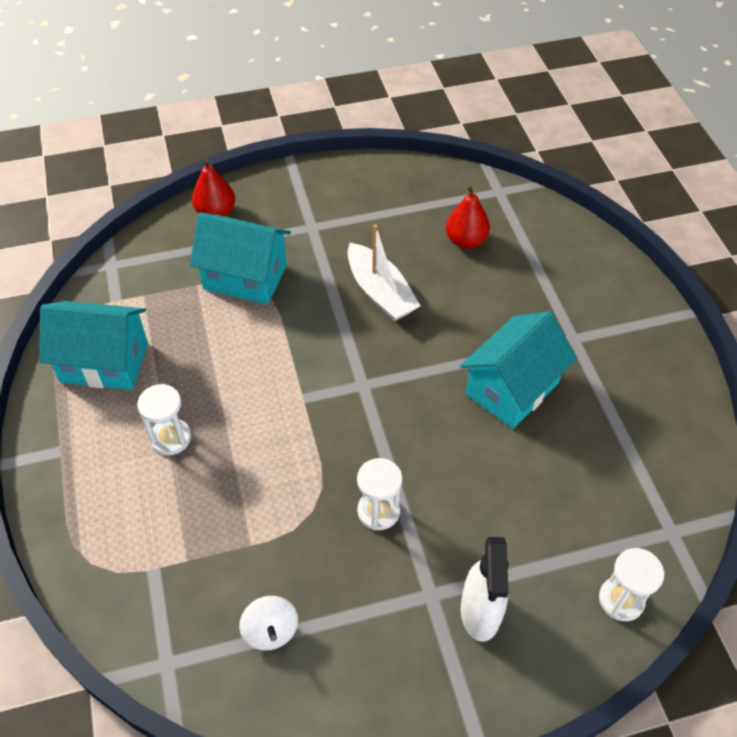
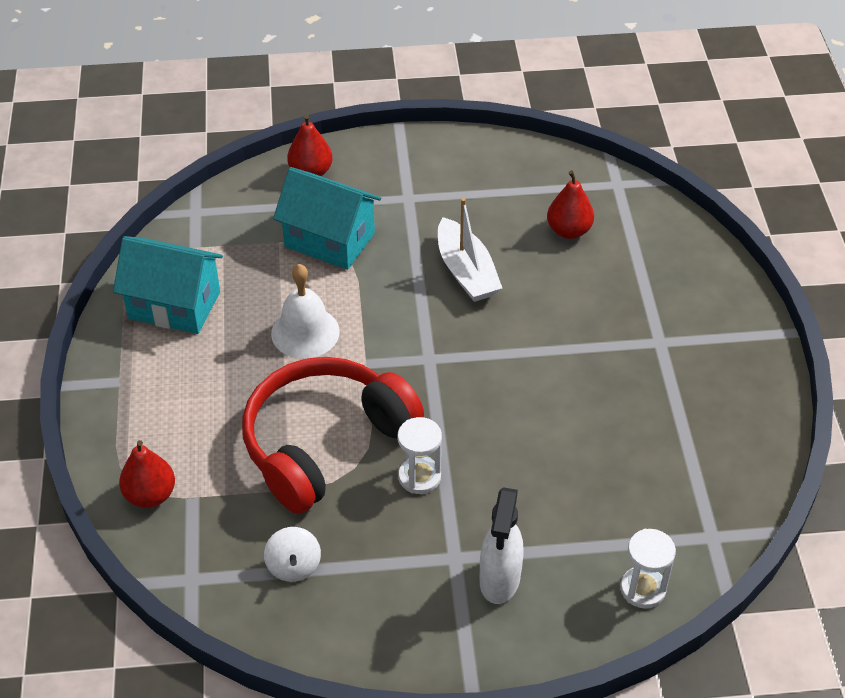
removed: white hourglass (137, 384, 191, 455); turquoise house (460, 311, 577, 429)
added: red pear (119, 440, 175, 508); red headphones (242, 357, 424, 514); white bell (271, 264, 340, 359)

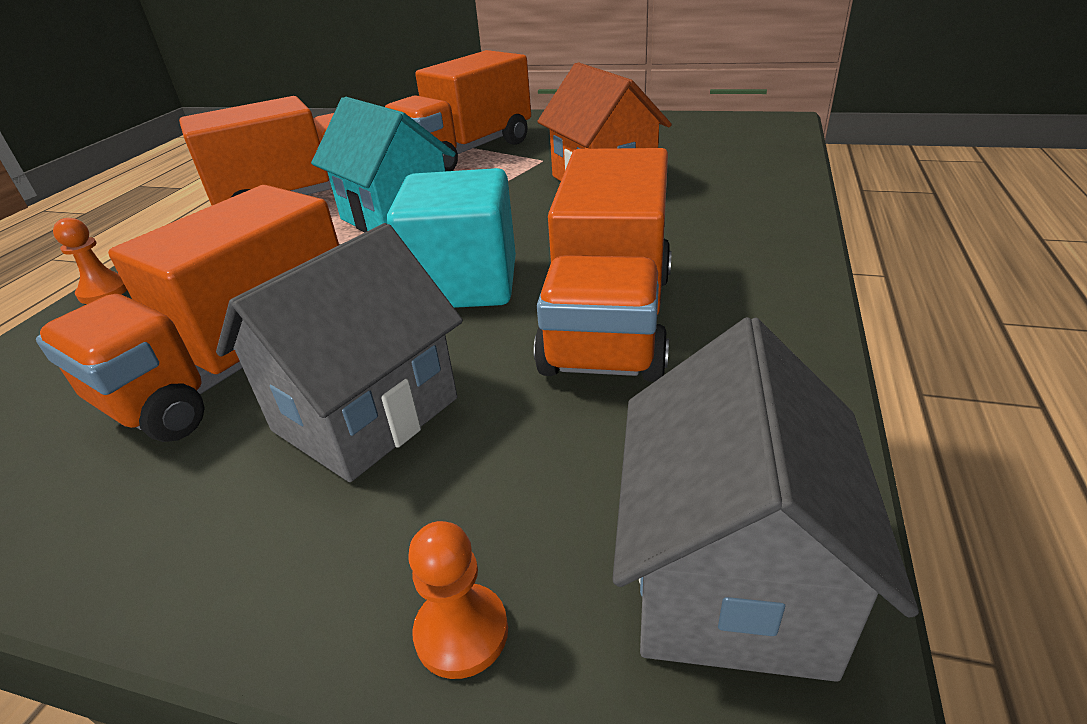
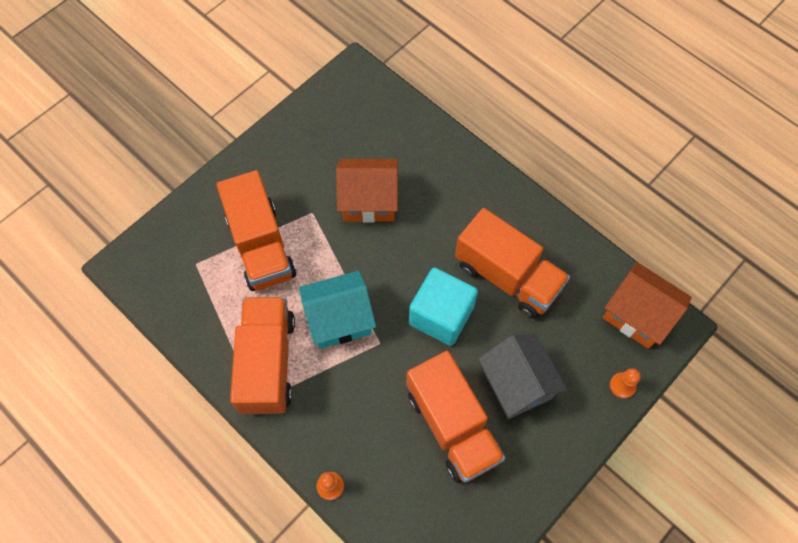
recoloured: grey house (612, 317, 919, 682) to orange house (603, 262, 692, 349)

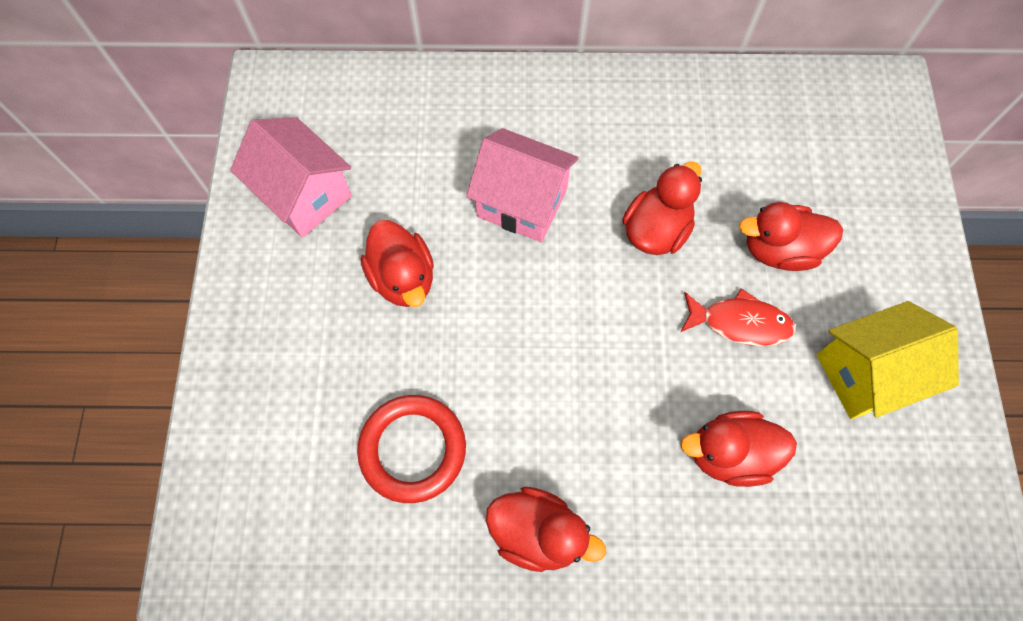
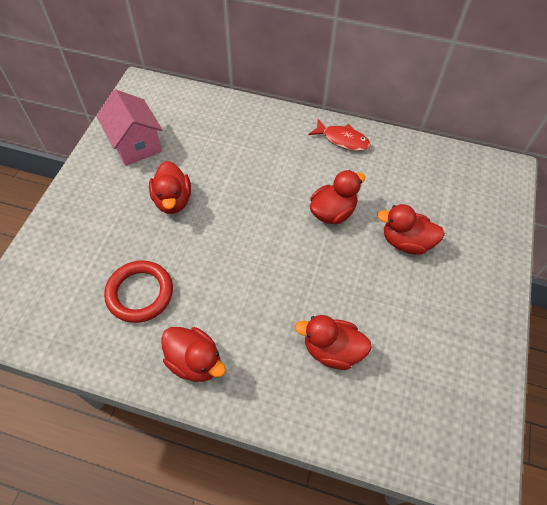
removed: pink house (466, 128, 579, 242); yellow house (817, 301, 959, 419)
moved: red fish (681, 288, 796, 346) to (308, 119, 371, 151)

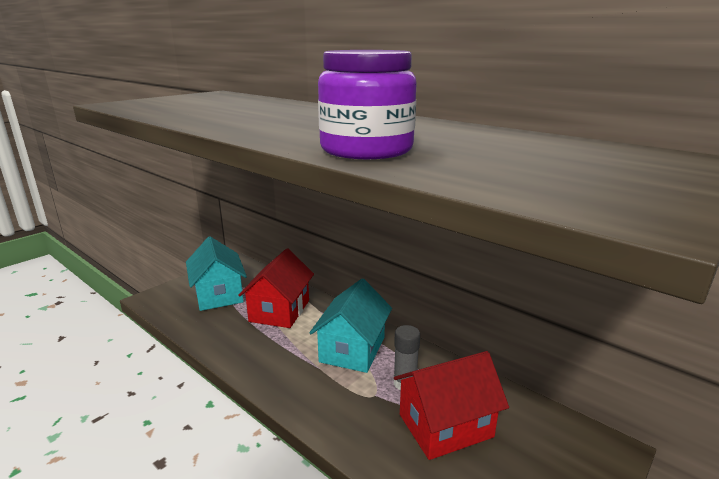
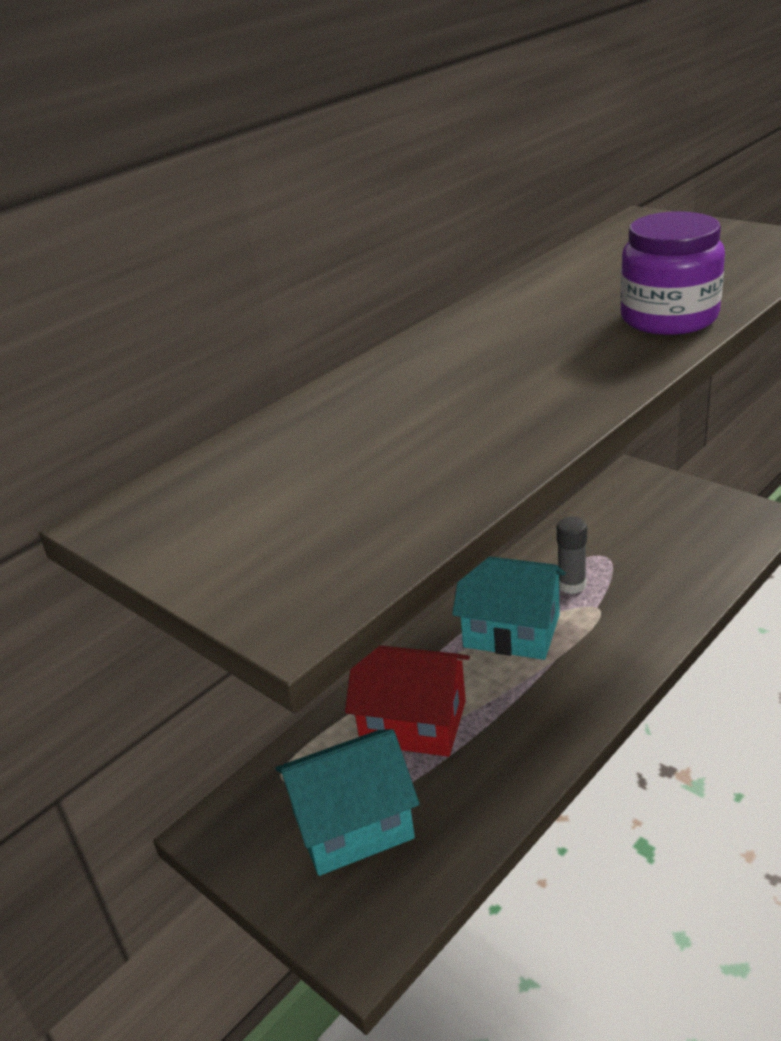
removed: red house (394, 351, 509, 460)

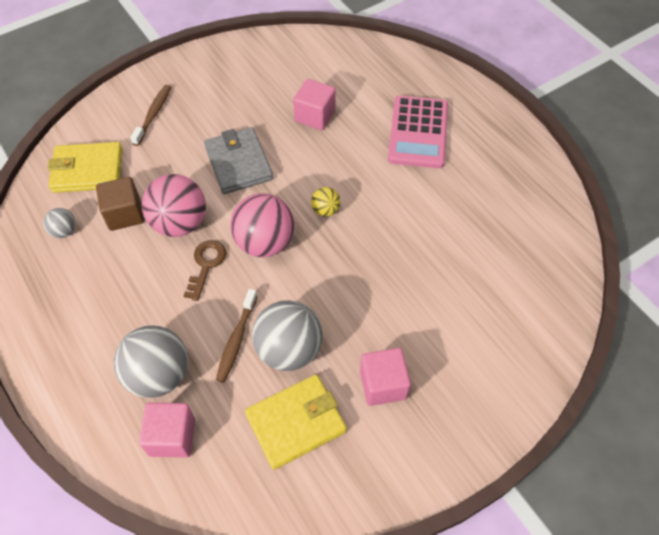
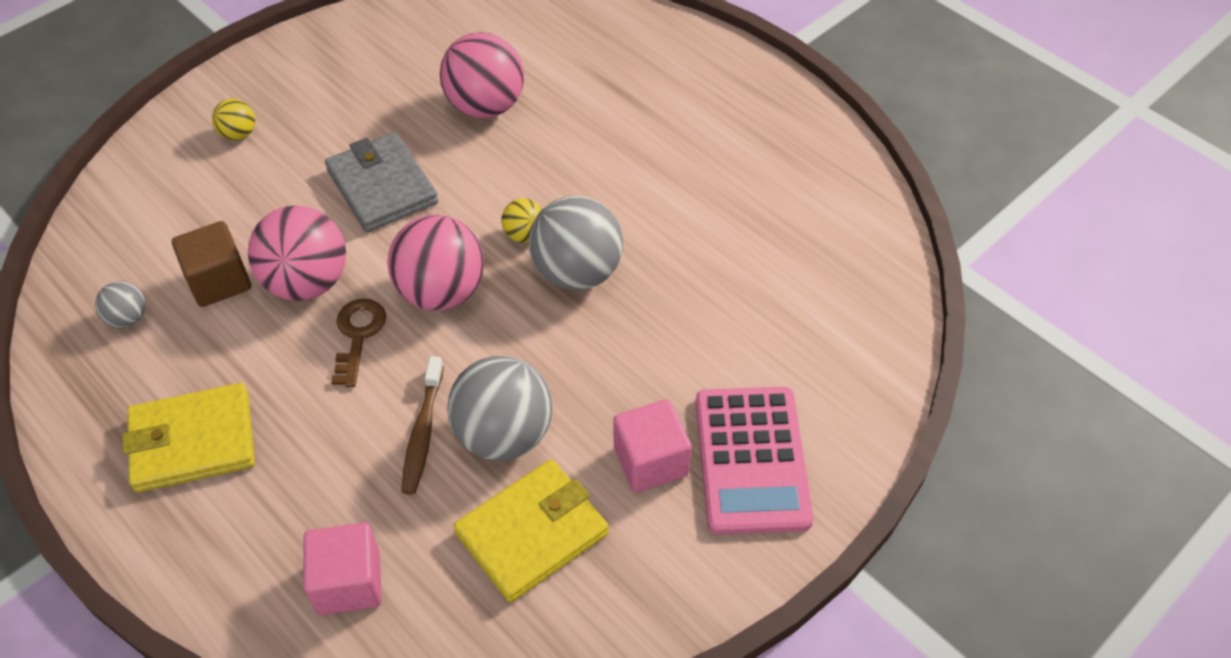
moved: yellow wallet (48, 142, 123, 193) to (122, 383, 255, 493); grey ball (114, 325, 188, 398) to (529, 196, 623, 290); pink calculator (388, 96, 448, 168) to (696, 387, 814, 535)
replaced: brown toothbrush (130, 85, 171, 146) to yellow ball (212, 99, 255, 141); pink cube (293, 79, 336, 130) to pink ball (440, 32, 524, 118)

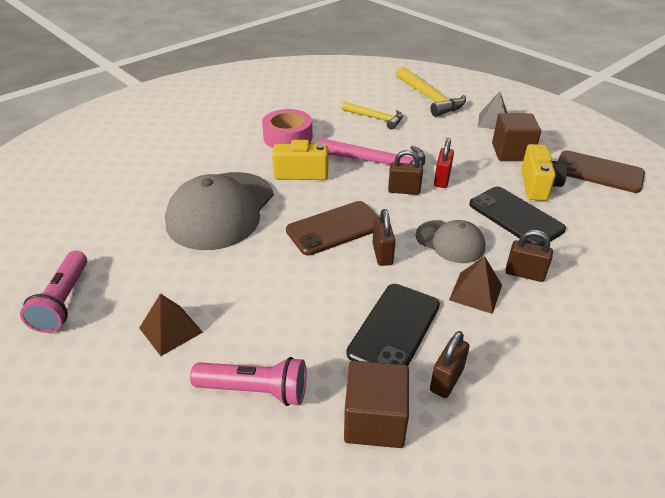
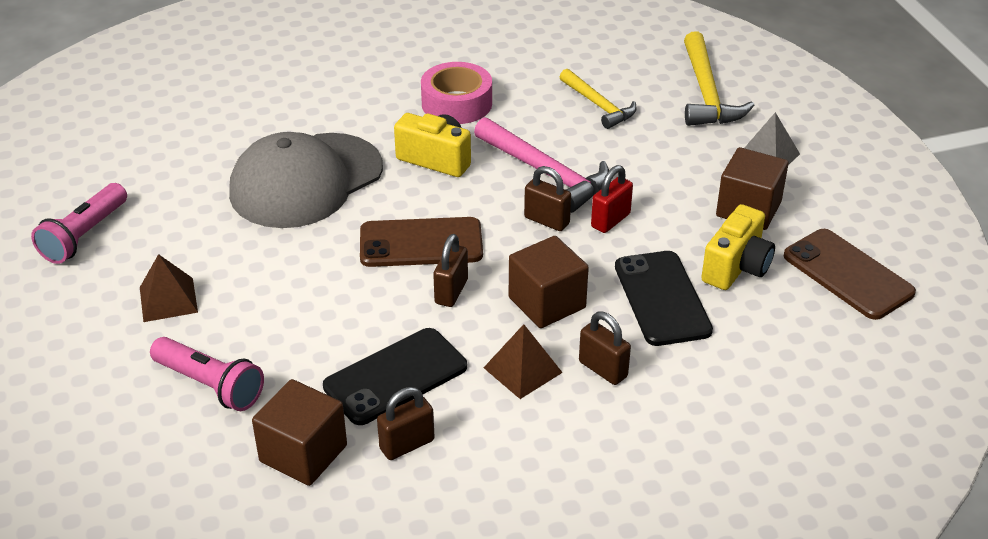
replaced: grey cap (416, 220, 486, 263) to brown cube (509, 236, 589, 328)

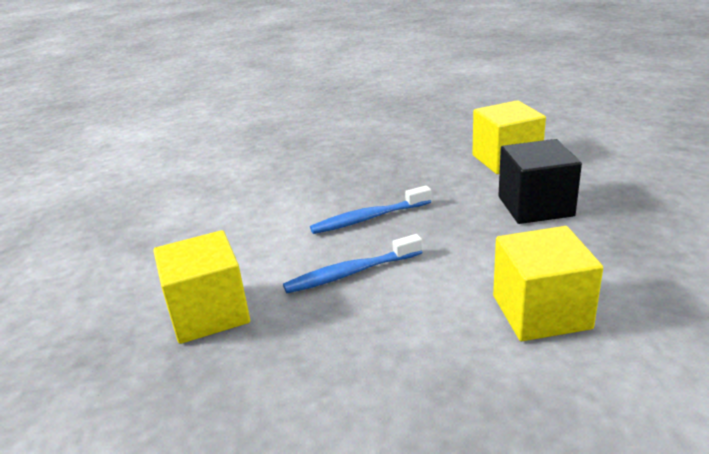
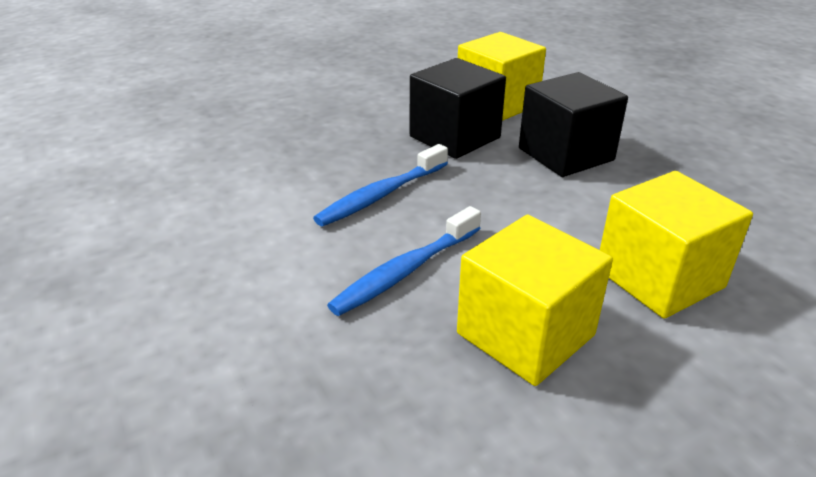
added: black cube (410, 58, 506, 159)
moved: yellow cube (153, 230, 250, 344) to (457, 215, 613, 386)

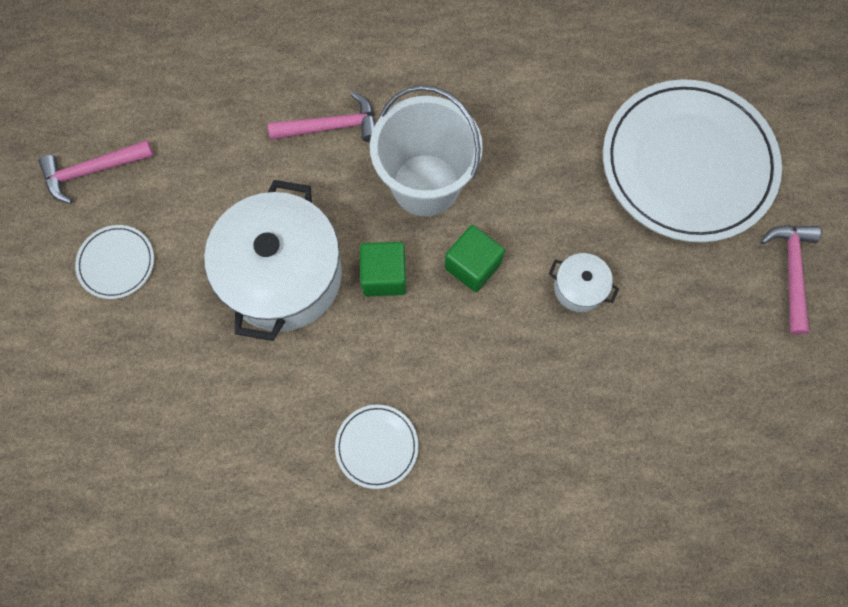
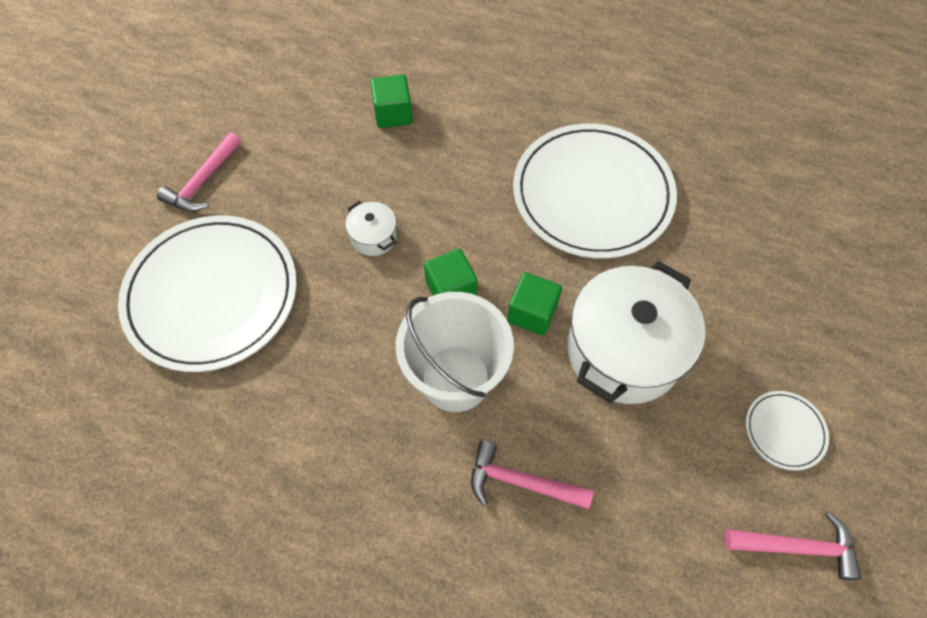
added: green cube (370, 75, 412, 128)
resized: white plate (335, 404, 419, 489) = (513, 124, 677, 259) x2.34

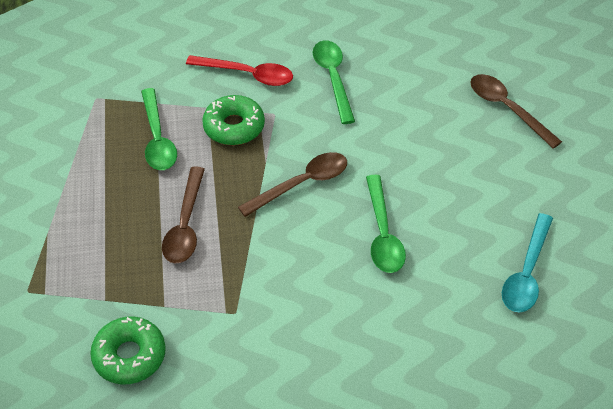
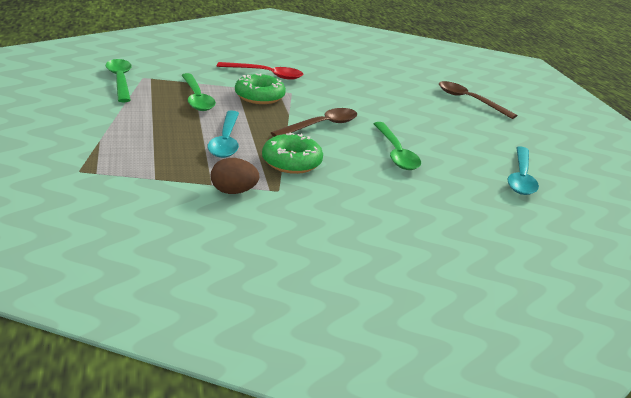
added: brown egg (211, 158, 260, 194)
moved: green donut (90, 316, 166, 385) to (262, 133, 323, 174); green spoon (313, 41, 355, 124) to (106, 59, 132, 102)
recoloured: brown spoon (162, 166, 205, 263) to turquoise spoon (207, 110, 239, 158)

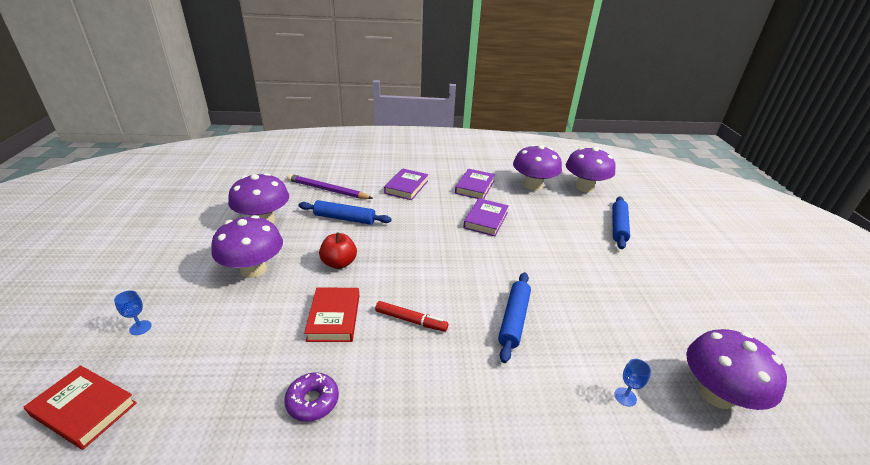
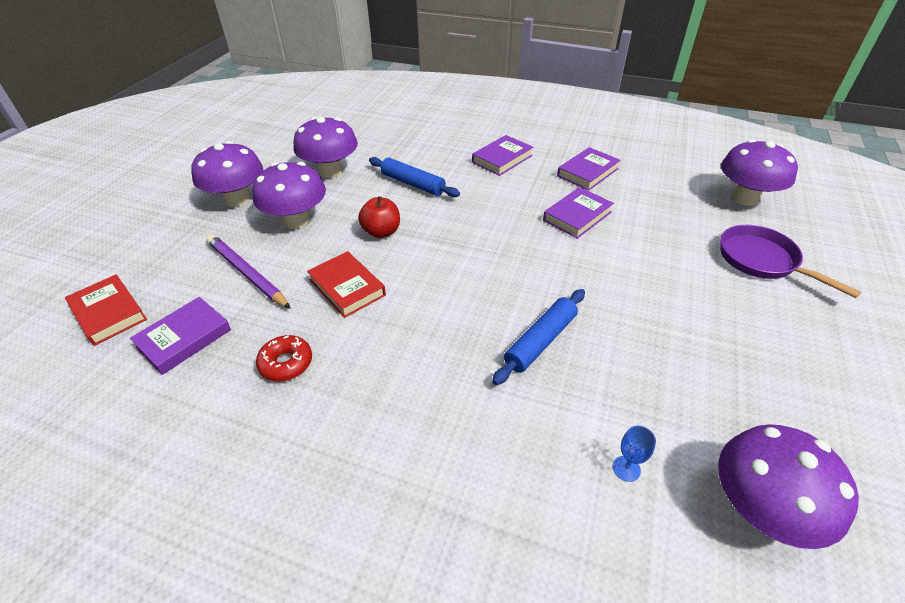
removed: blue goblet (114, 290, 152, 335); red marker (375, 301, 448, 332)
added: purple book (130, 297, 231, 375)
moved: purple pencil (287, 174, 373, 199) to (206, 234, 291, 309); purple mushroom (513, 145, 562, 191) to (191, 141, 263, 207)
replaced: blue rolling pin (612, 196, 630, 249) to purple pan (720, 225, 861, 298)
recoloured: purple donut (284, 372, 339, 422) to red donut (256, 335, 312, 381)
turned: red book (304, 287, 359, 342) = (307, 251, 386, 318) 60 degrees counterclockwise

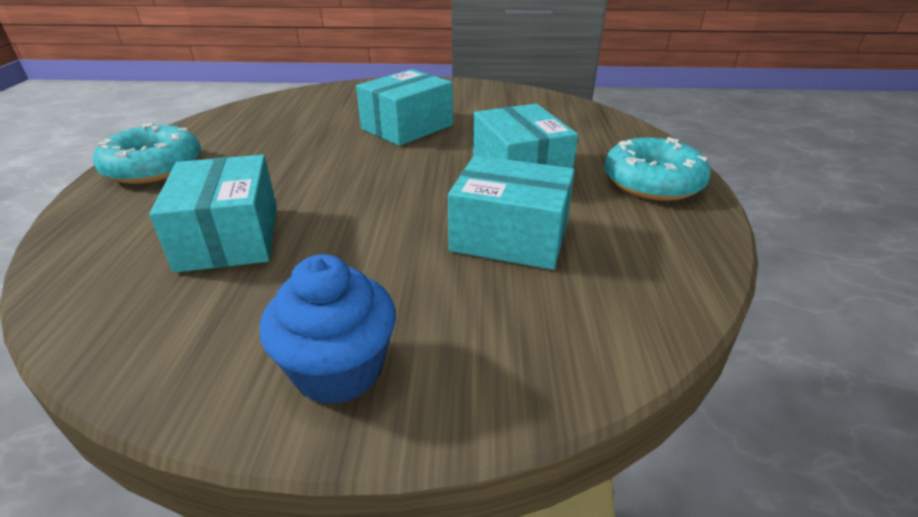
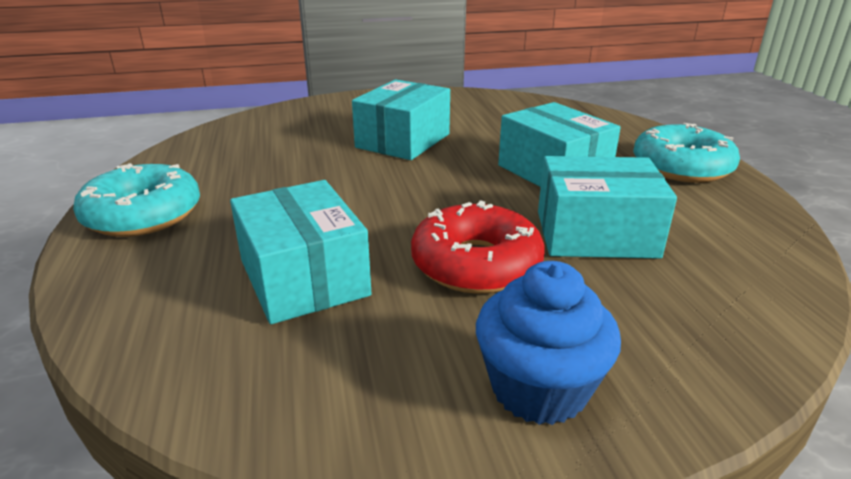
added: red donut (411, 200, 545, 294)

